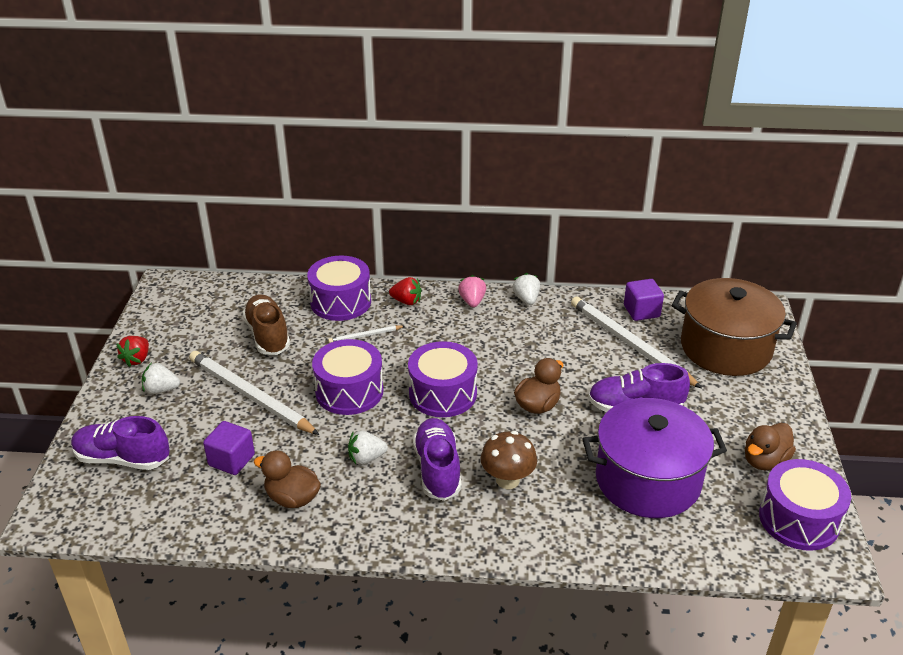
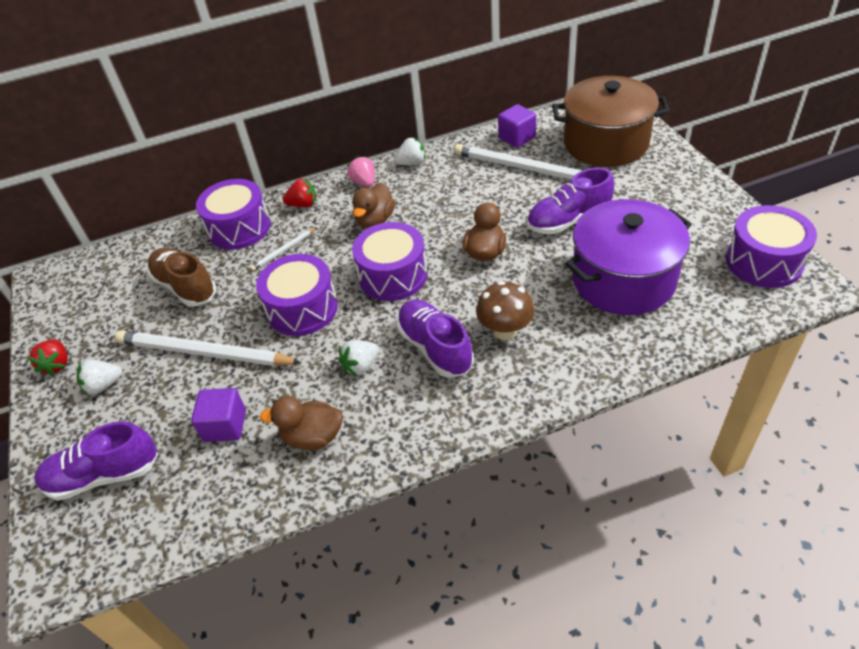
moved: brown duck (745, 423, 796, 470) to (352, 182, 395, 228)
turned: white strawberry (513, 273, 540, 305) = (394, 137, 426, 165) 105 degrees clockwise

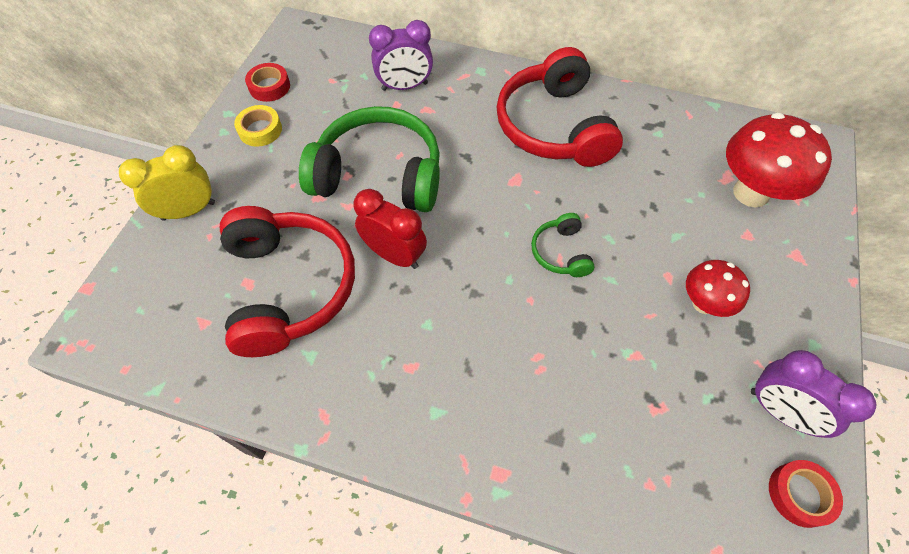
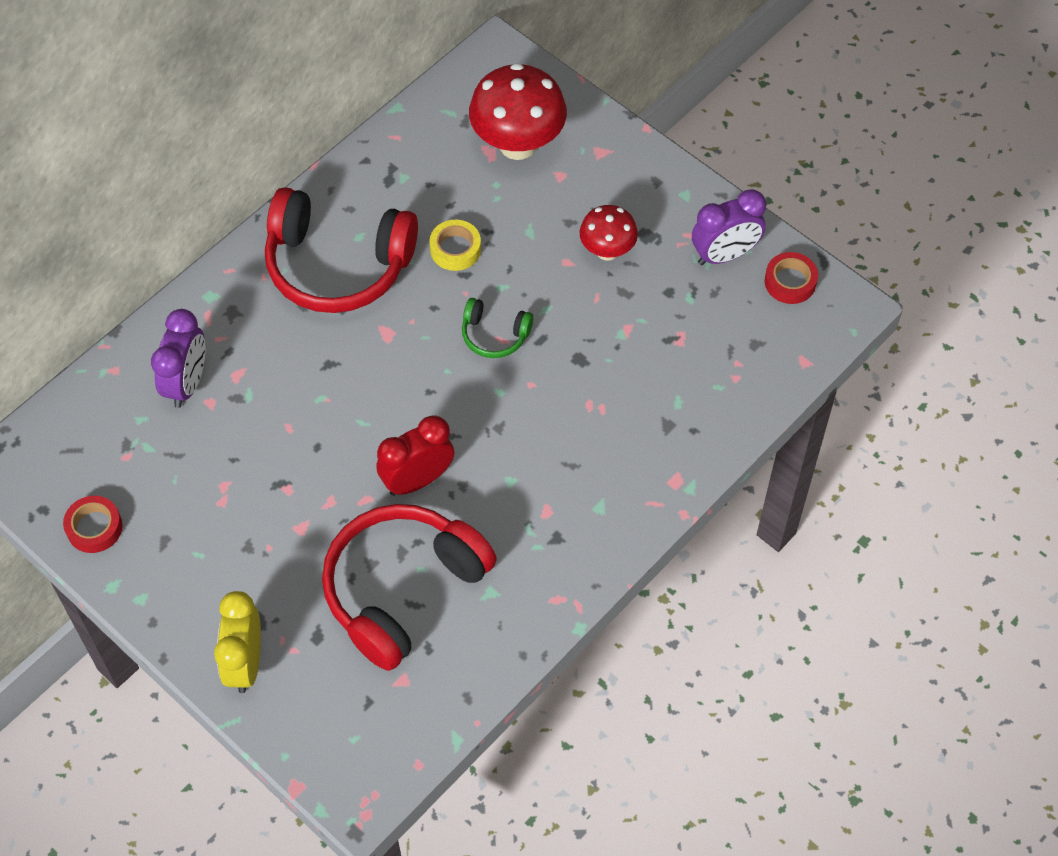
removed: green headphones (299, 106, 440, 212)
moved: yellow tape (234, 105, 282, 147) to (430, 220, 481, 271)
turned: red headphones (220, 206, 355, 357) = (322, 504, 497, 671) 60 degrees counterclockwise

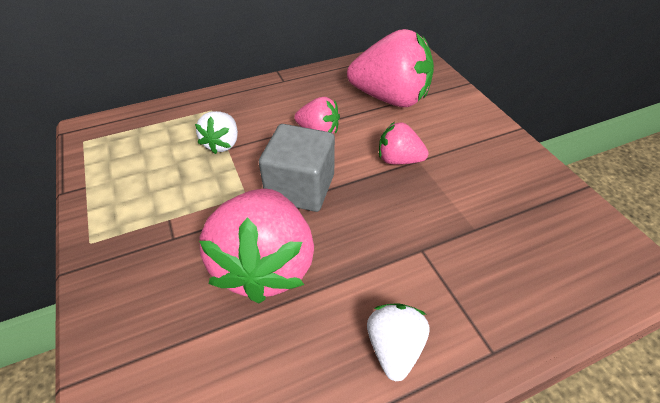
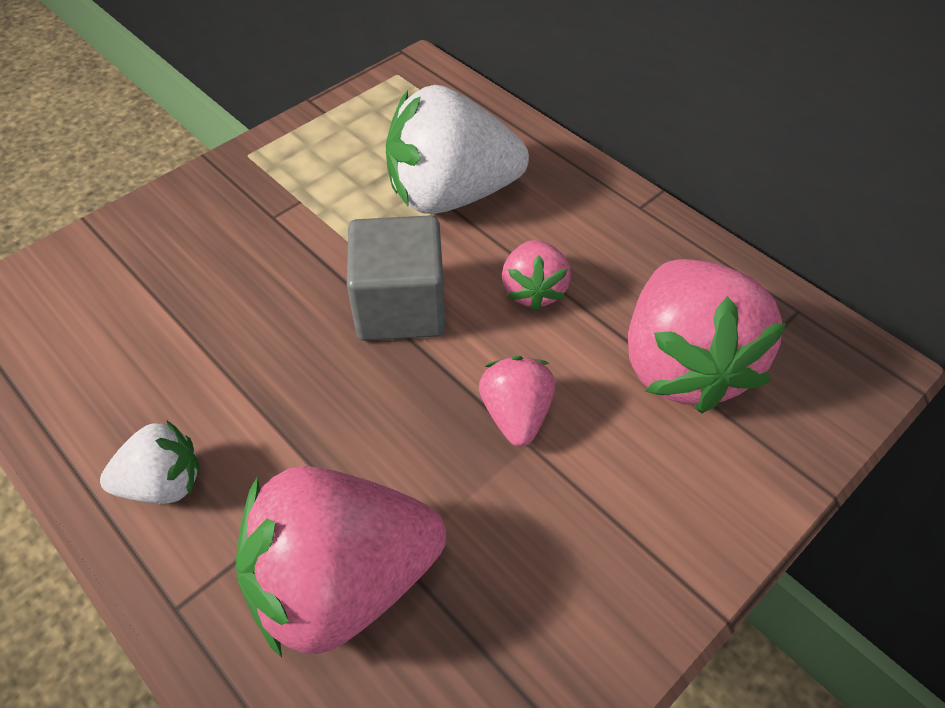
moved: pink strawberry (199, 189, 314, 303) to (236, 466, 446, 658)
resized: white strawberry (195, 111, 238, 154) = (386, 85, 529, 214) x1.95

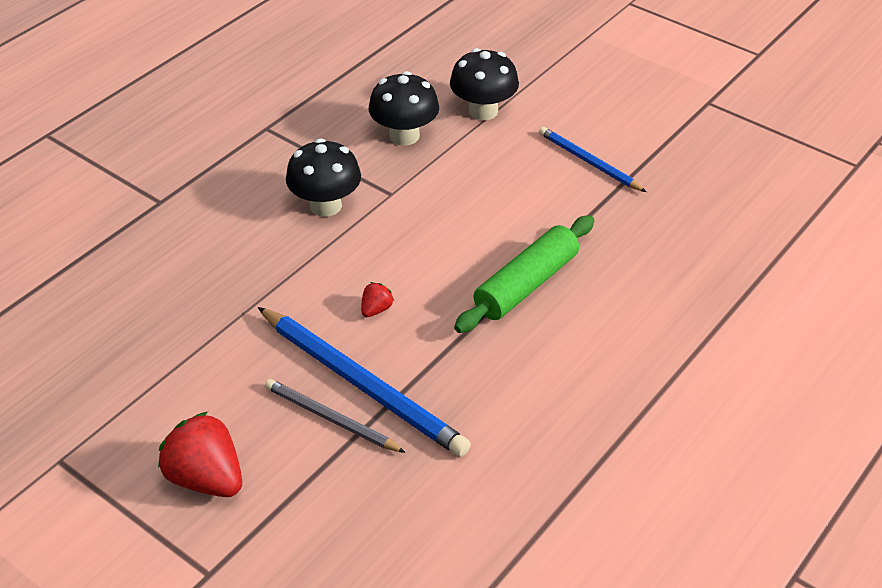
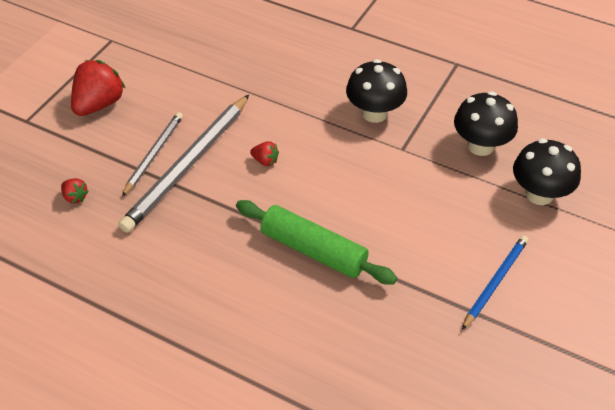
added: red strawberry (61, 178, 89, 204)
recoloured: blue pencil (258, 307, 471, 457) to grey pencil (118, 95, 249, 233)

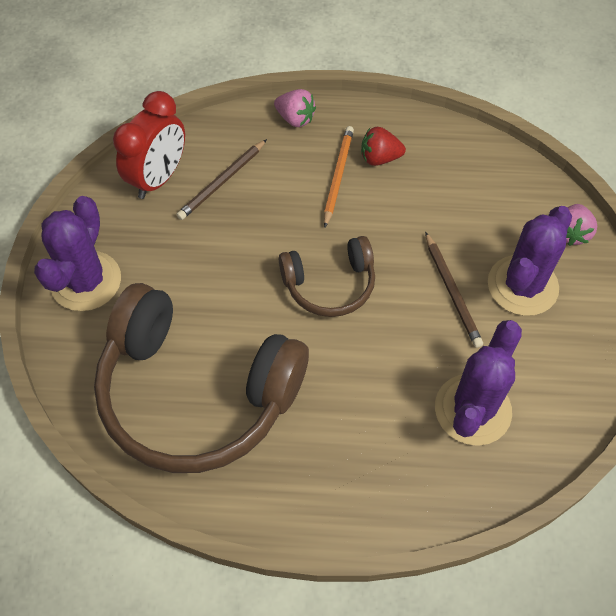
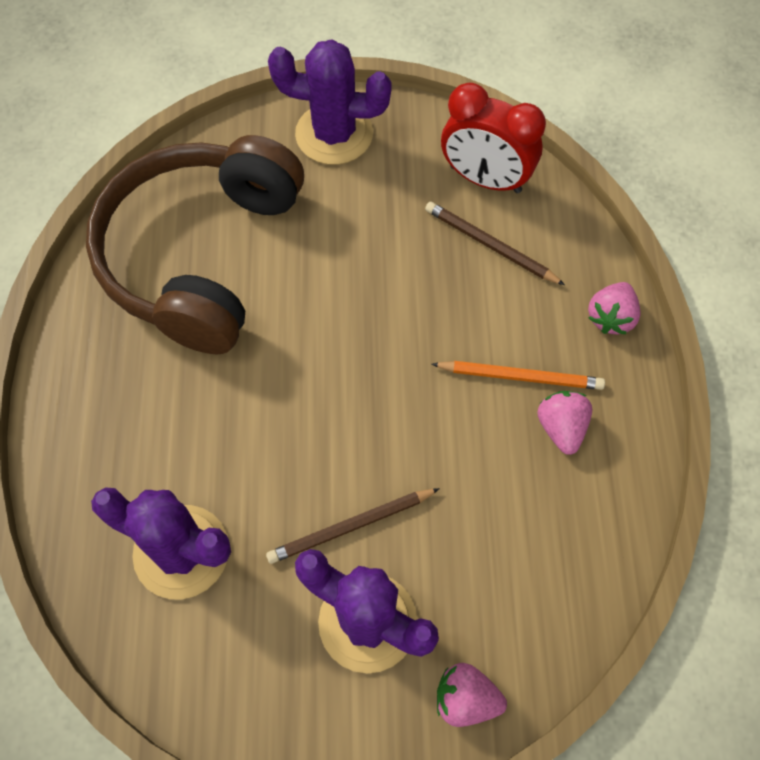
removed: brown headphones (279, 236, 375, 317)
recoloured: red strawberry (361, 127, 406, 166) to pink strawberry (537, 391, 592, 455)

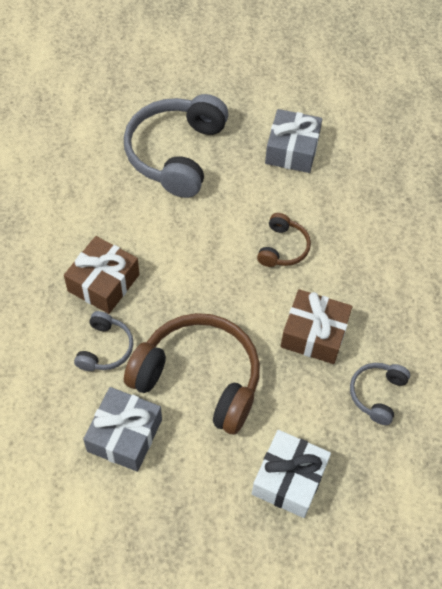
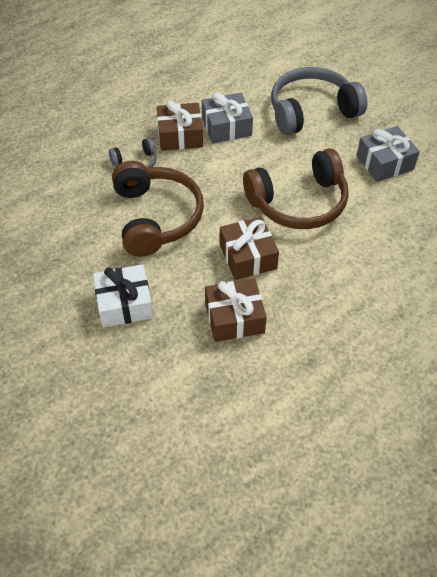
moved: grey gift (83, 387, 162, 472) to (202, 93, 253, 143)
replaced: grey headphones (350, 363, 410, 425) to brown gift (205, 278, 266, 342)
resized: brown headphones (257, 213, 311, 267) = (243, 148, 349, 229) x2.05

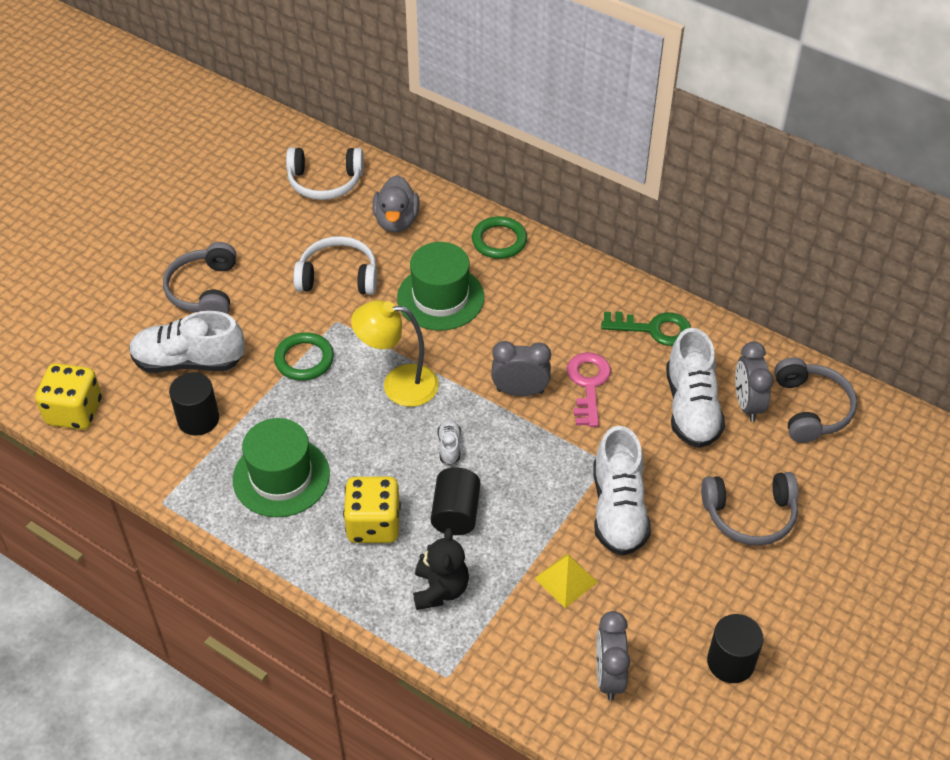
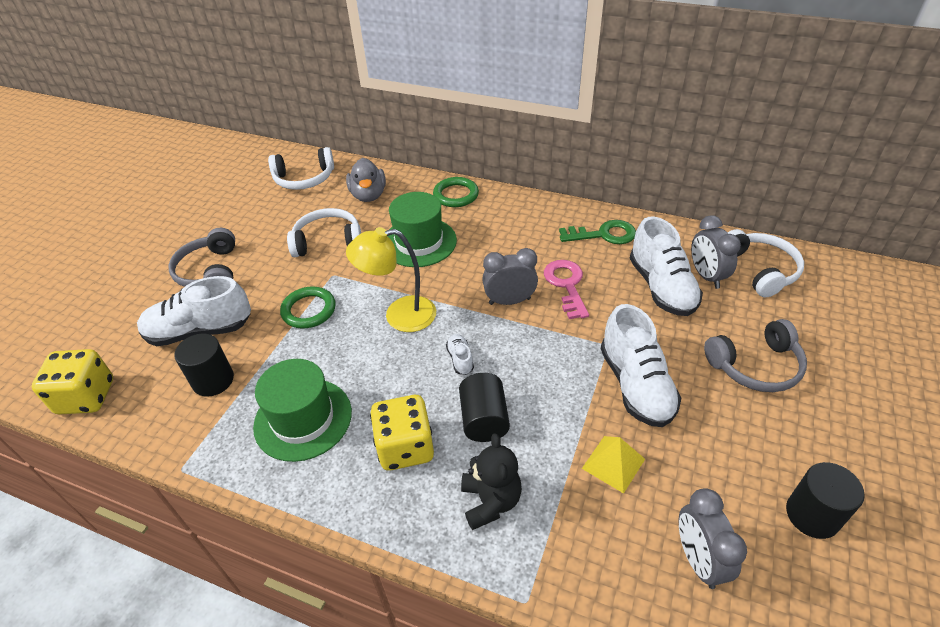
recoloured: grey headphones (774, 357, 857, 443) to white headphones (728, 229, 804, 297)

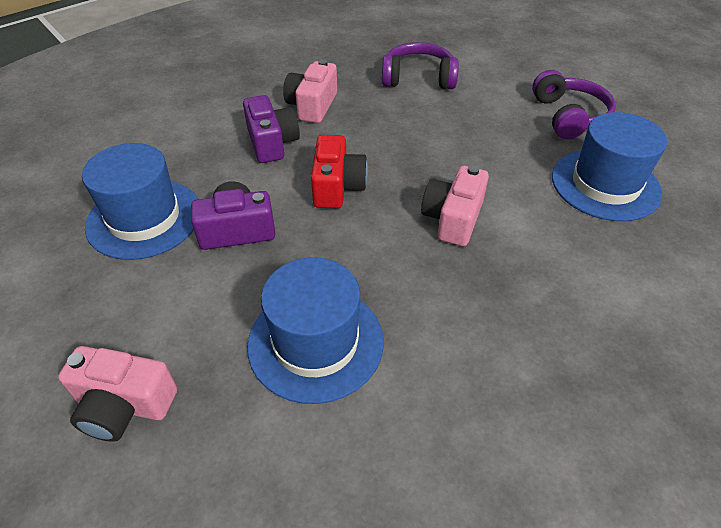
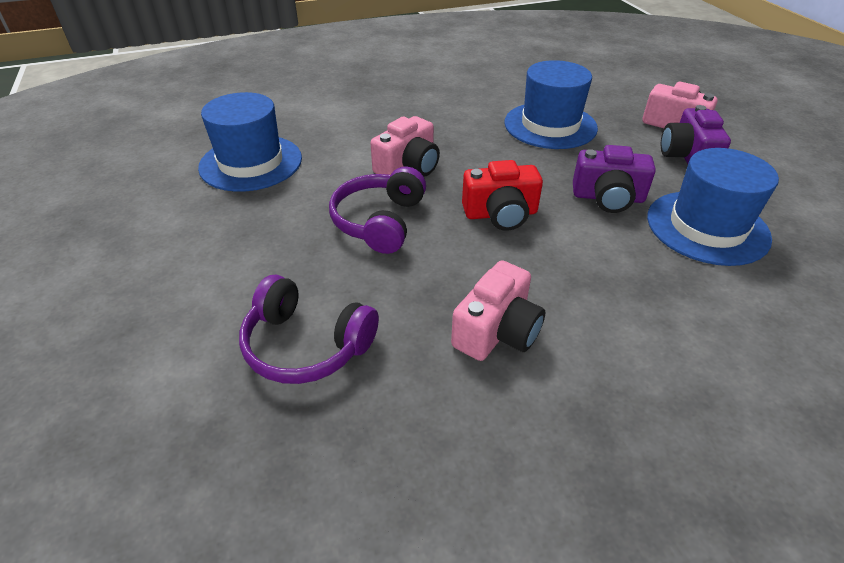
moved: purple camera (243, 95, 300, 163) to (661, 105, 731, 164); purple headphones (532, 70, 616, 139) to (329, 167, 426, 254)
turned: red camera (311, 135, 368, 208) = (462, 160, 543, 231) 120 degrees counterclockwise

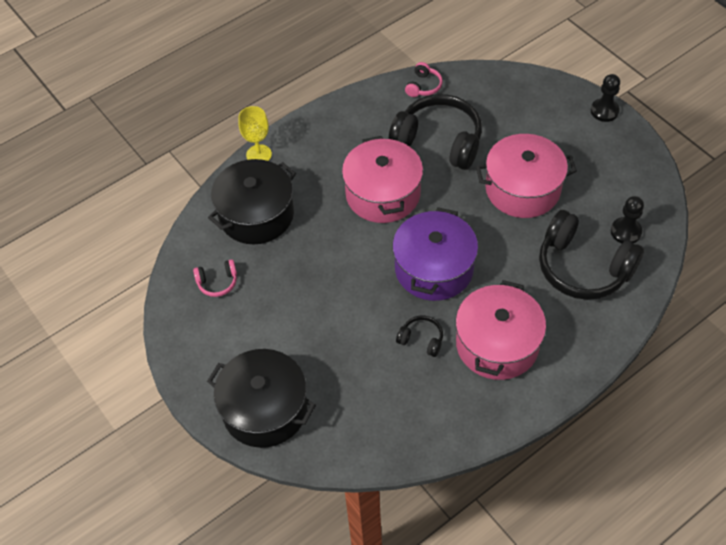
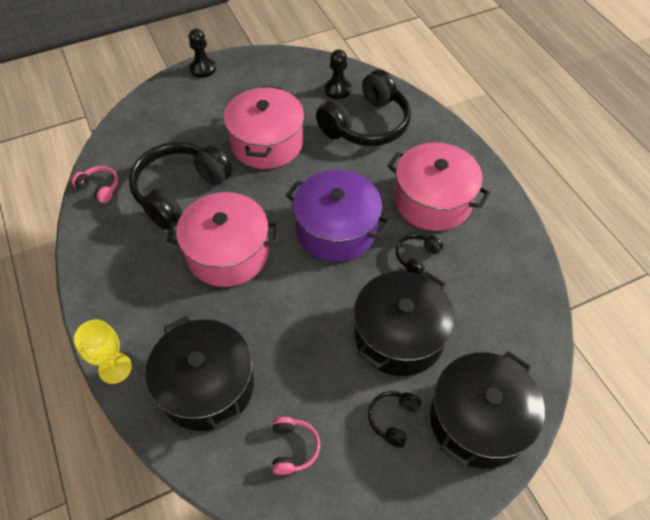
added: black pot (354, 271, 455, 376); black headphones (368, 391, 421, 448)

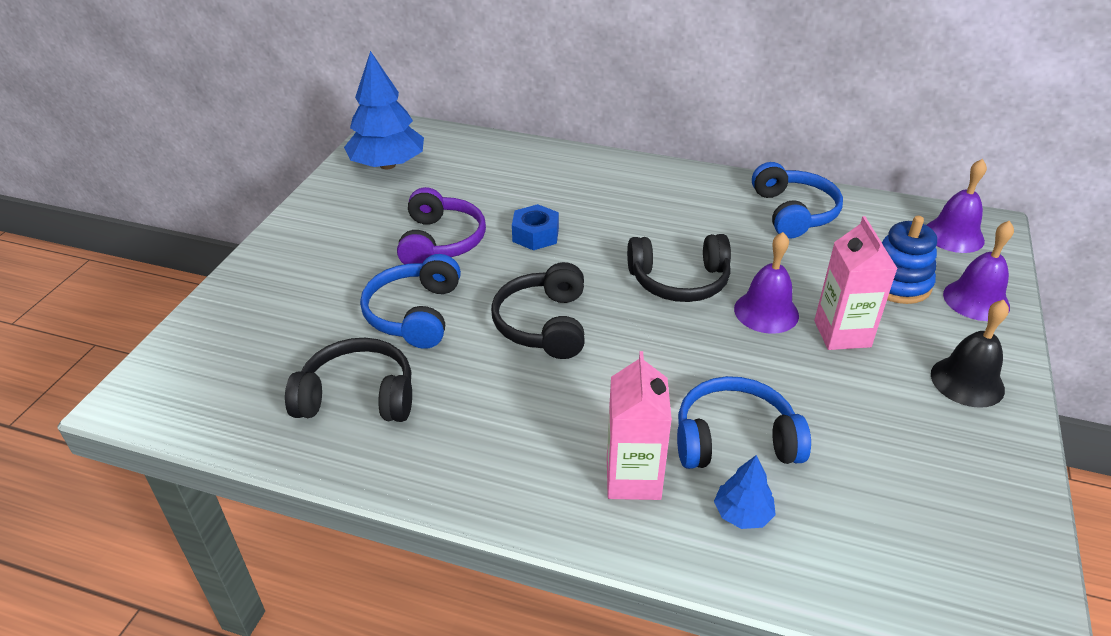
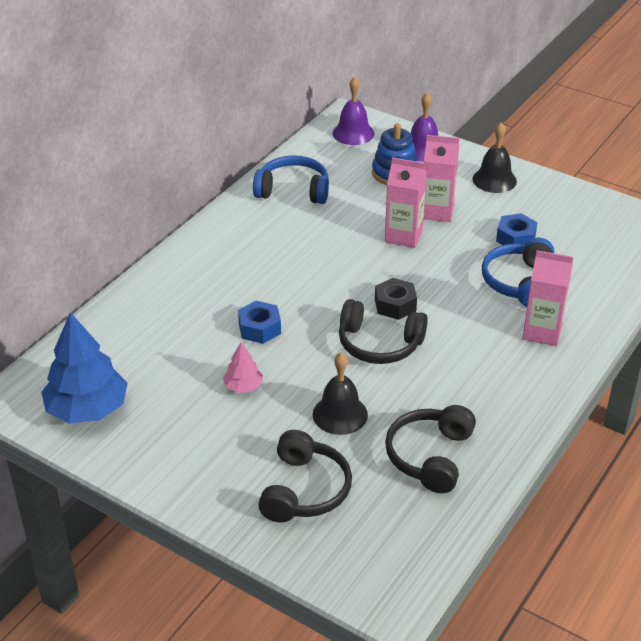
removed: blue tree (714, 455, 776, 529)
added: black nut (375, 278, 417, 320); blue nut (496, 213, 538, 245)
moved: black headphones (627, 234, 731, 302) to (258, 430, 352, 522)
replaced: blue headphones (360, 254, 461, 349) to black bell (313, 352, 368, 435); purple headphones (397, 187, 486, 264) to pink tree (223, 342, 263, 393); purple bell (734, 232, 799, 334) to pink carton (385, 157, 427, 248)

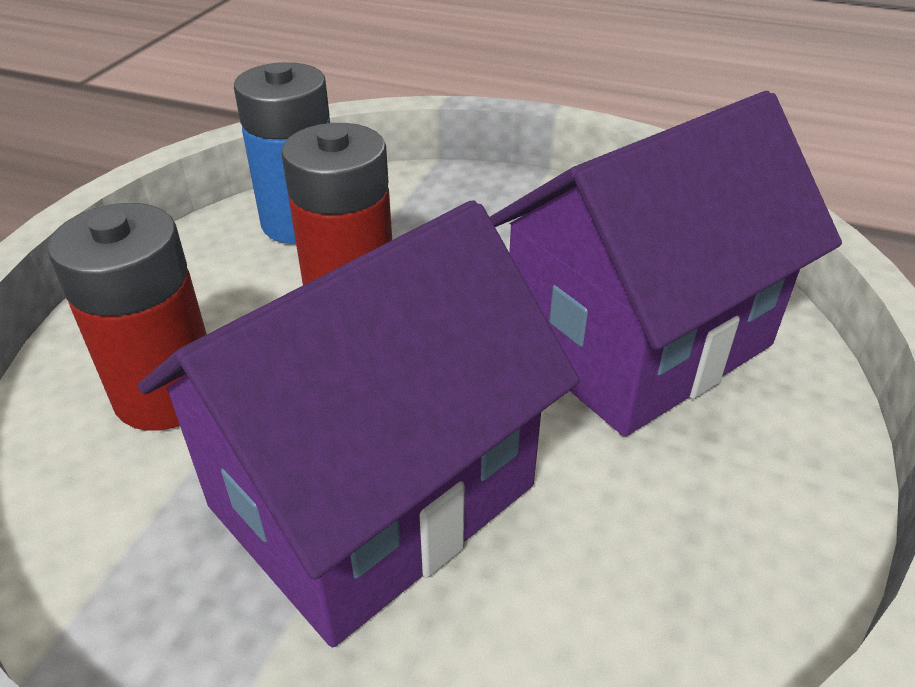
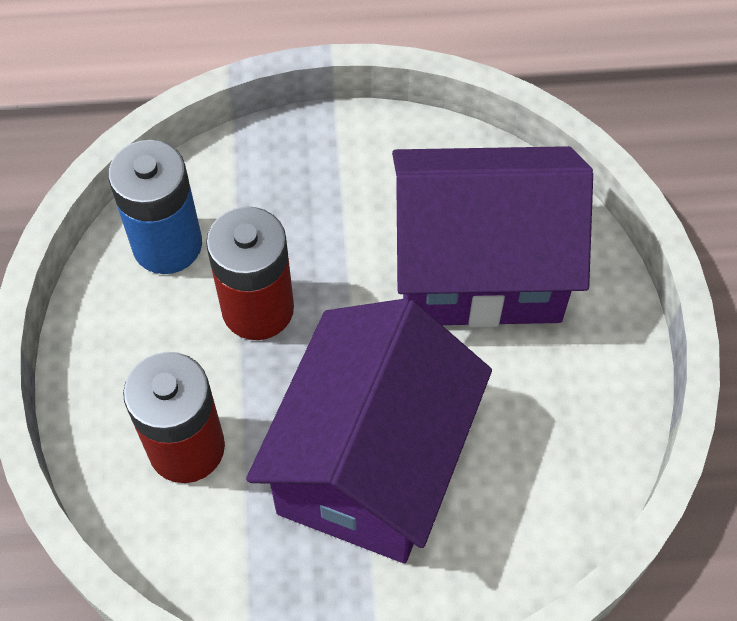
turned: purple house (490, 91, 842, 437) = (392, 146, 593, 328) 60 degrees clockwise

